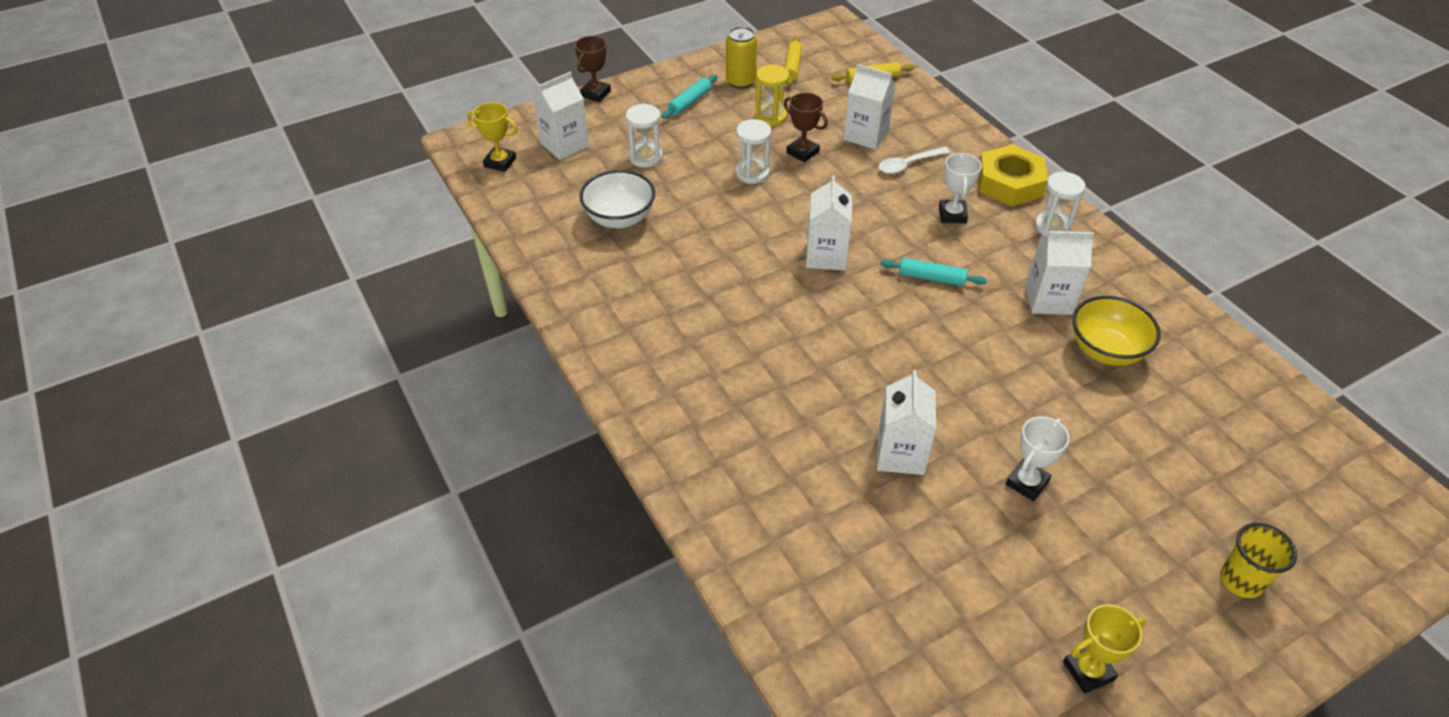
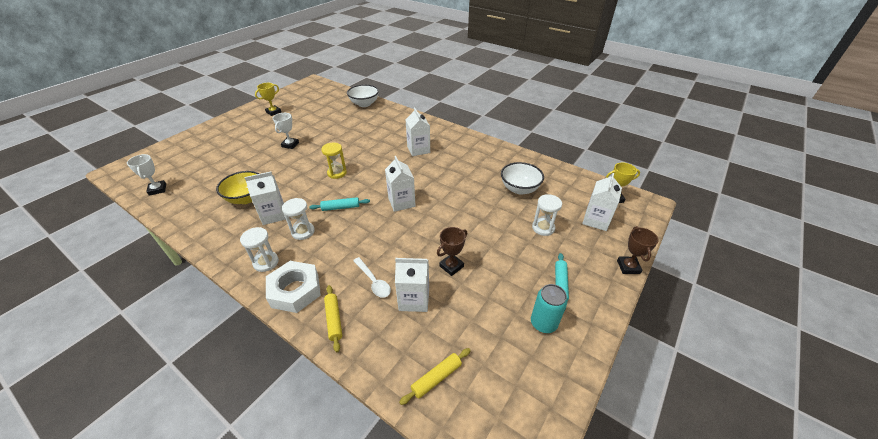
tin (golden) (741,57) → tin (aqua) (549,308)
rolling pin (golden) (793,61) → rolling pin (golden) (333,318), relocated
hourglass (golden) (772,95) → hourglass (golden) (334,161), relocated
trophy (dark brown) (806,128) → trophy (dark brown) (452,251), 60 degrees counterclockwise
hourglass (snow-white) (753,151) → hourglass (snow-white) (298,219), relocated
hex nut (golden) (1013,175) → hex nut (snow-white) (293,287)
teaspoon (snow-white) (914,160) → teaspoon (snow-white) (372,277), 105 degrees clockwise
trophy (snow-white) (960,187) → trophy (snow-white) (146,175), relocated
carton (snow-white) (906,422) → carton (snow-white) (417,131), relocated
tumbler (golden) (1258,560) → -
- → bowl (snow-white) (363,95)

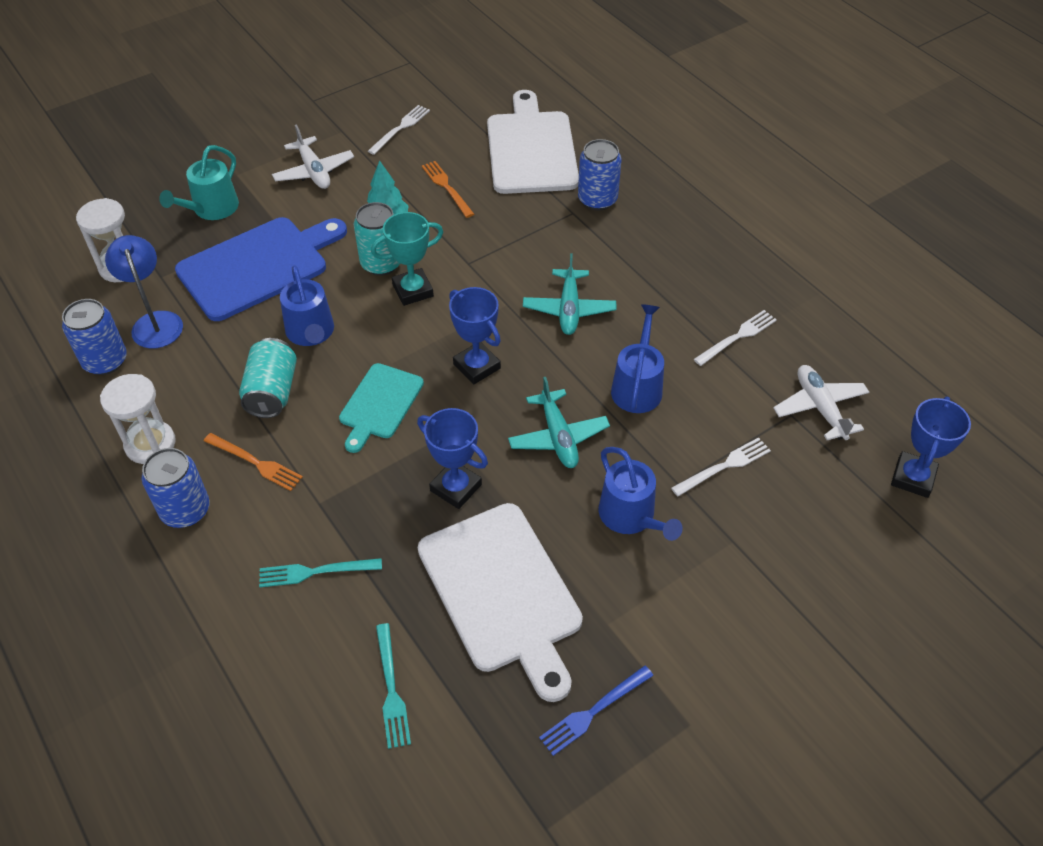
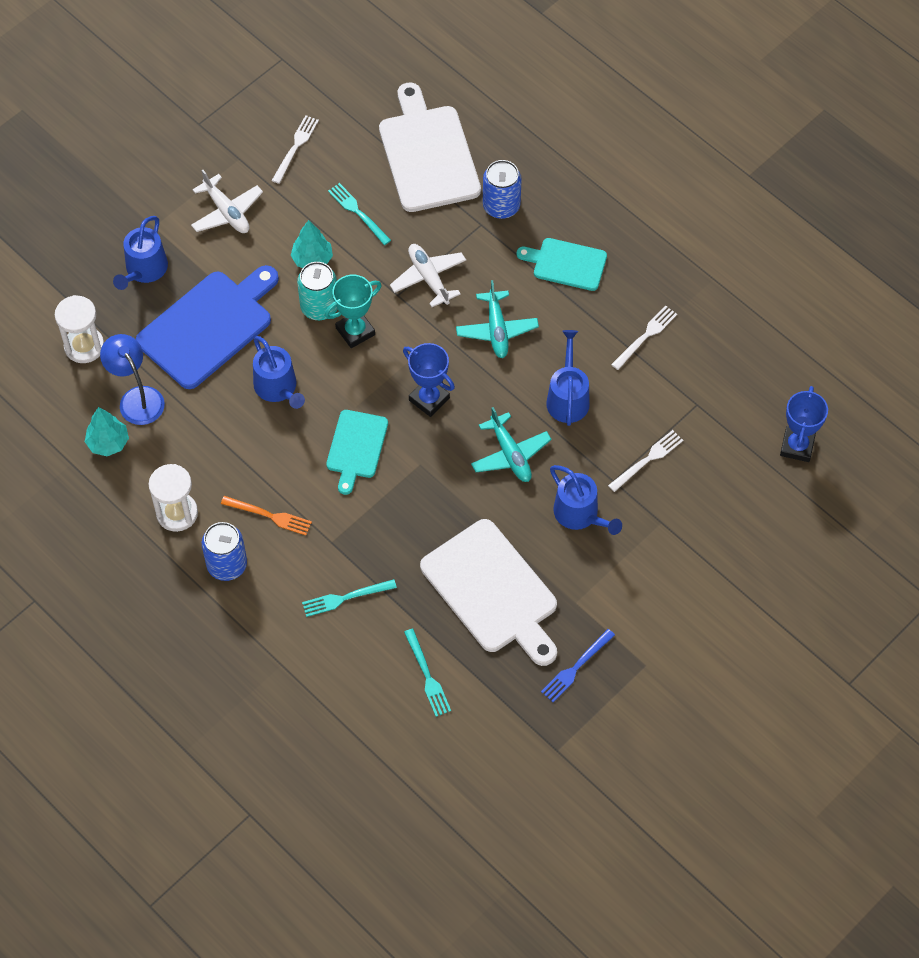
watering pot (aqua) (199,182) → watering pot (blue) (140,253)
table fork (orange-coloured) (448,189) → table fork (aqua) (359,214)
tin (blue) (94,337) → fir tree (aqua) (107,431)
tin (aqua) (268,378) → -
plane (snow-white) (821,402) → plane (snow-white) (428,275), relocated
trophy (blue) (452,458) → -
- → cutting board (aqua) (561,264)

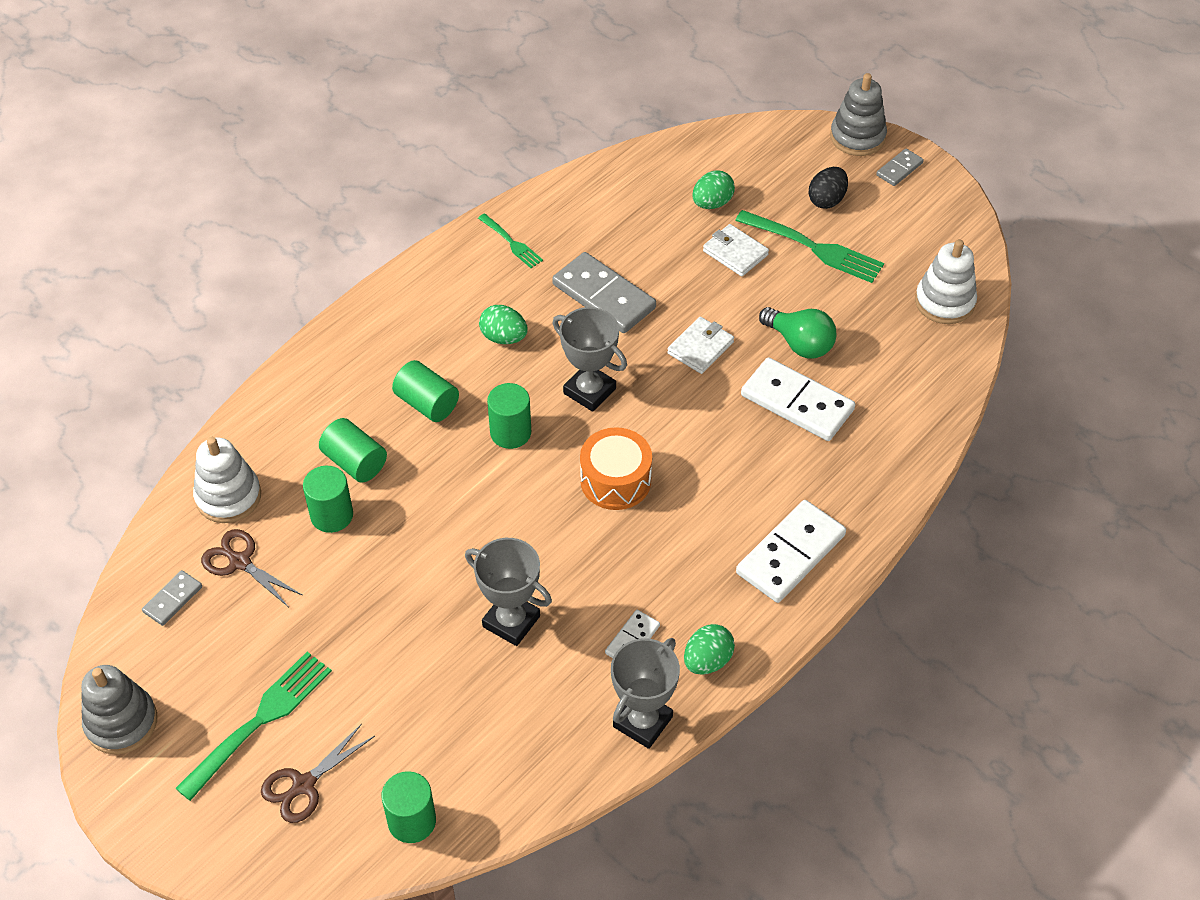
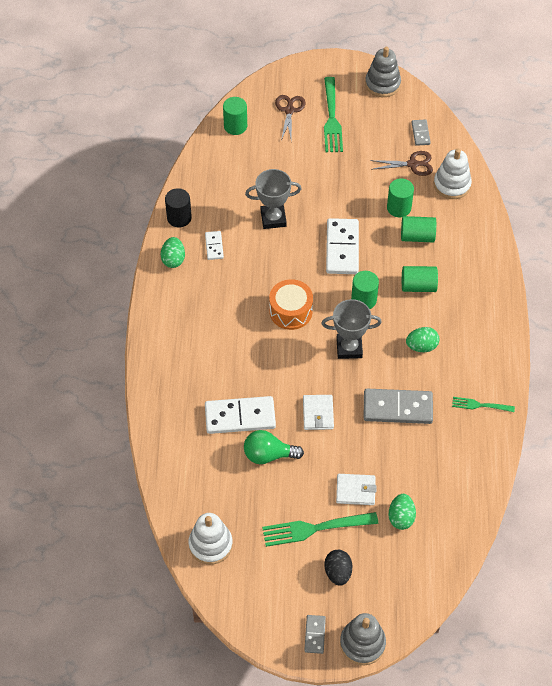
domino tile (snow-white) (791,551) → domino tile (snow-white) (342,246), relocated
trophy (ash-grey) (645,693) → cylinder (black) (178,207)

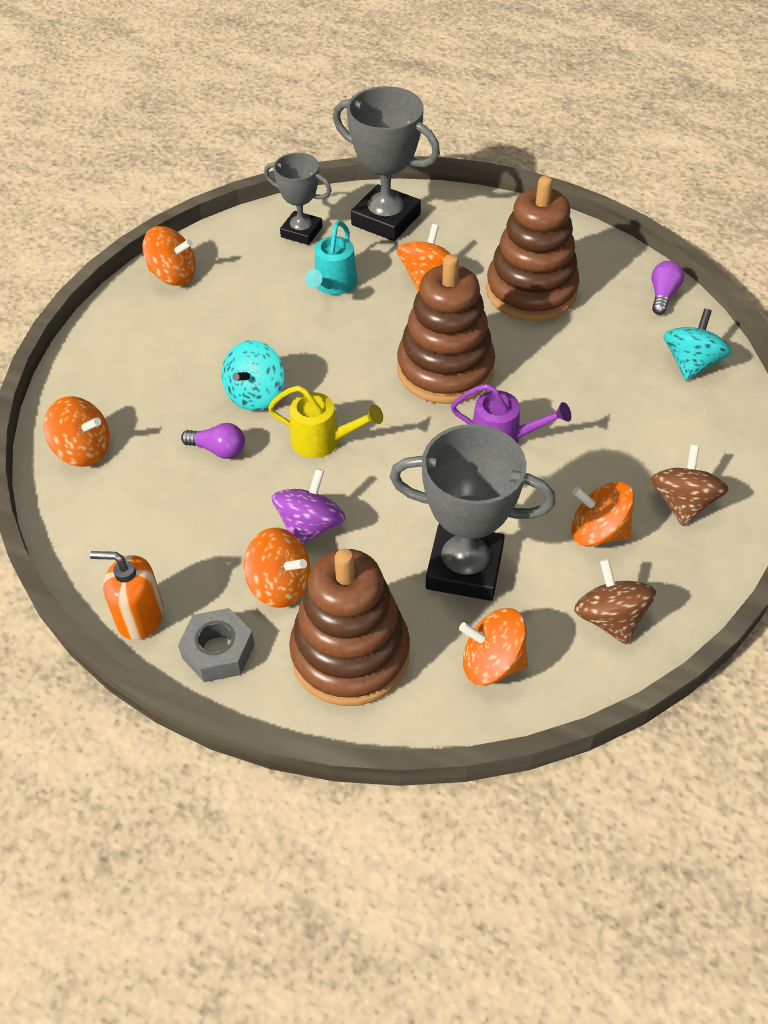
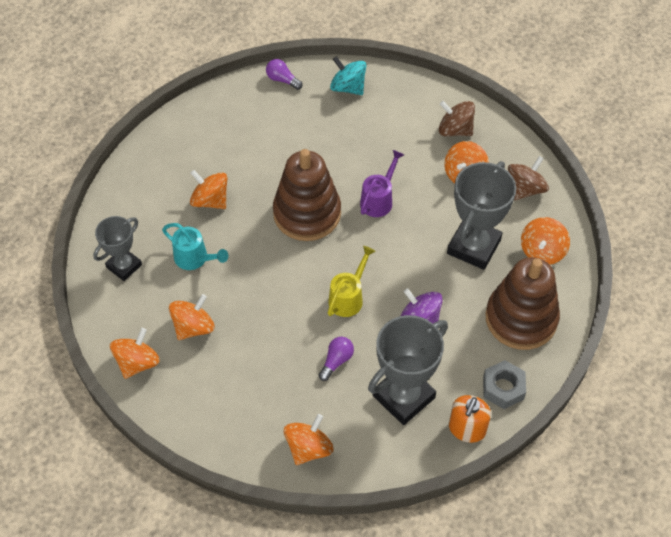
trophy (ash-grey) (386,163) → trophy (ash-grey) (408,370), relocated
stacking rings (dark brown) (533,248) → -
toy top (aqua) (253,375) → -
toy top (orange-coloured) (277,568) → toy top (orange-coloured) (191,317), relocated
toy top (dark brown) (615,601) → toy top (dark brown) (528,178), 135 degrees clockwise

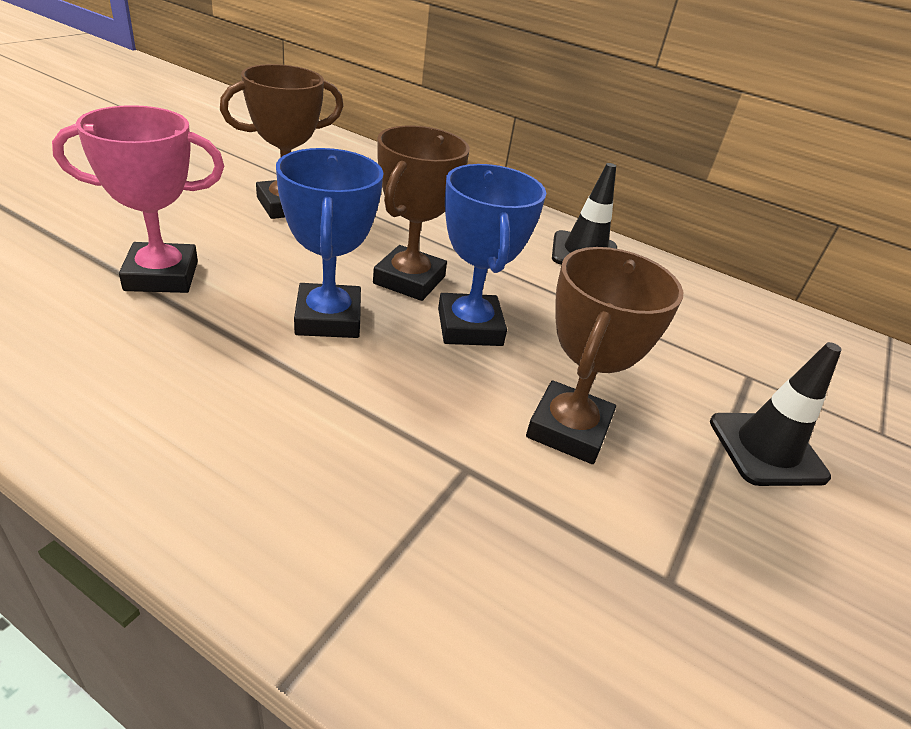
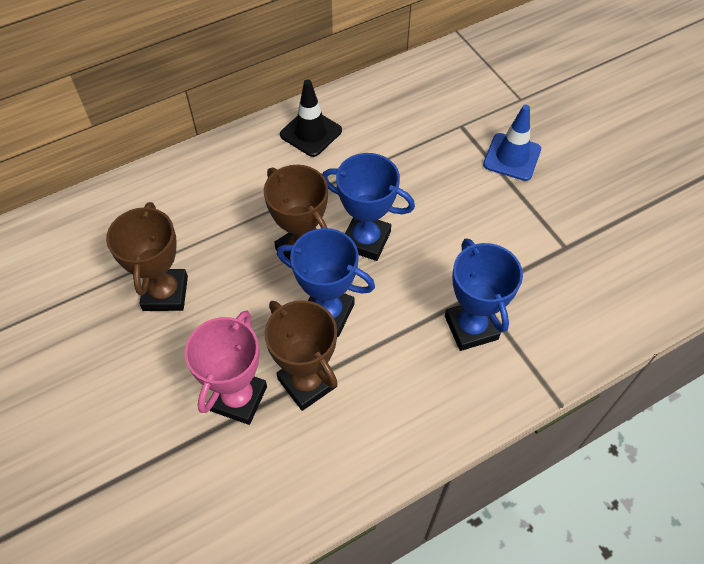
trophy (dark brown) (604,355) → trophy (dark brown) (301,355), relocated
safety cone (black) (776,414) → safety cone (blue) (512,143)
- → trophy (blue) (484,294)

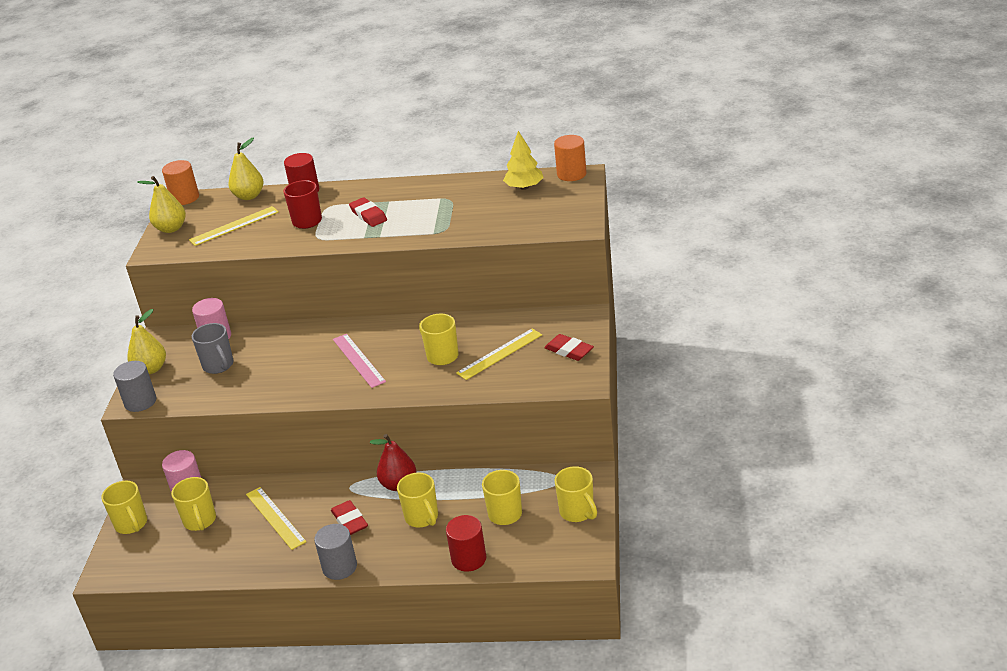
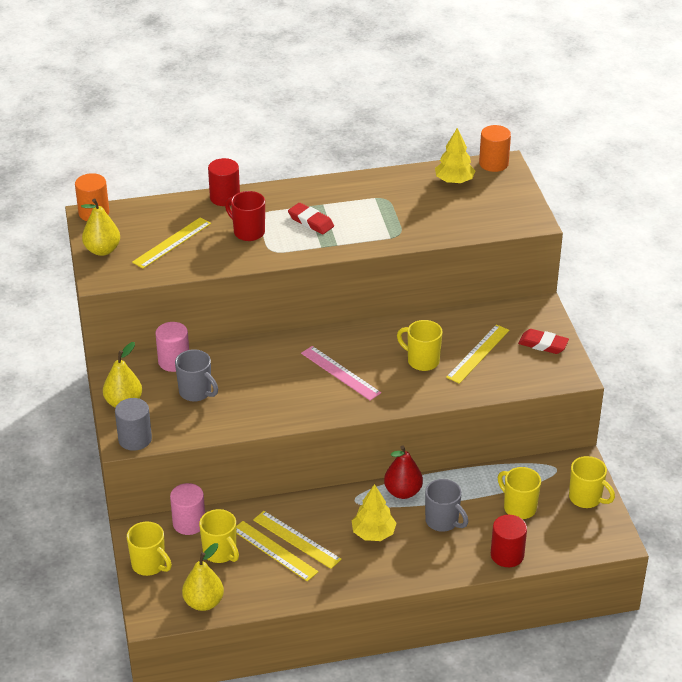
pear (golden) (246,169) → pear (golden) (203,577), relocated
tea mug (golden) (417,500) → tea mug (ash-grey) (446,505)
pencil eraser (crimson) (349,517) → fir tree (golden) (374,512)
cylinder (ash-grey) (335,552) → -
- → measuring stick (golden) (277,551)

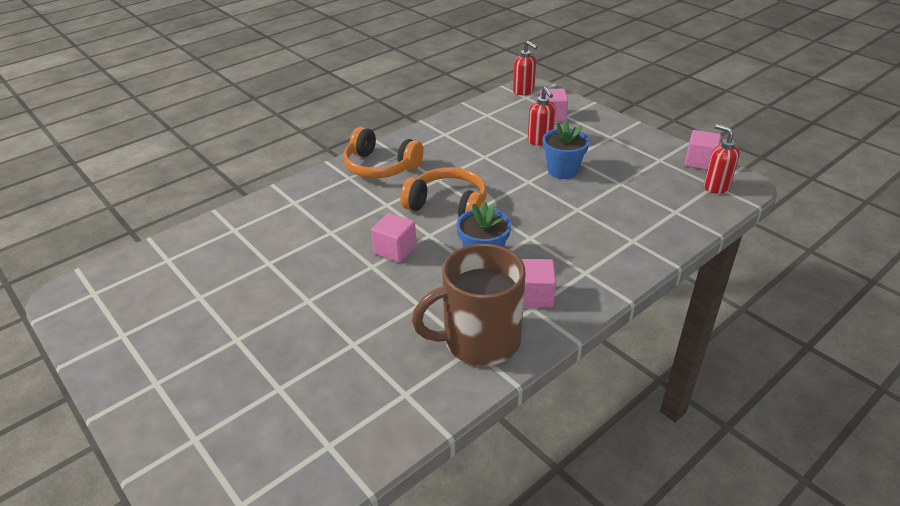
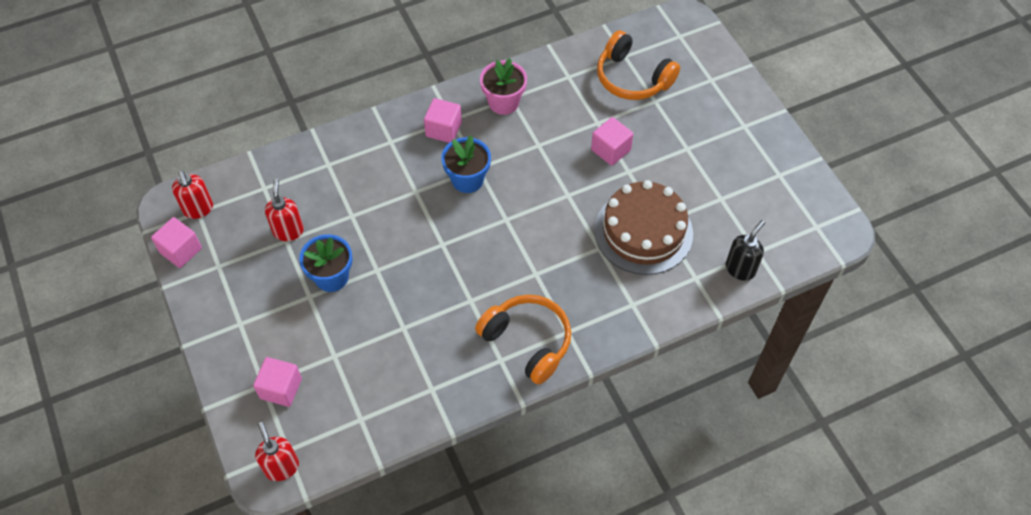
pump bottle (crimson) (542,116) → pump bottle (crimson) (284,210), relocated
over-ear headphones (orange-coloured) (443,192) → over-ear headphones (orange-coloured) (638,65), relocated
block (rose-pink) (394,238) → block (rose-pink) (612,141), relocated
tea mug (dark brown) (469,305) → plant pot (rose-pink) (503,86)
- → gateau (dark brown) (643,227)
- → pump bottle (black) (745,250)

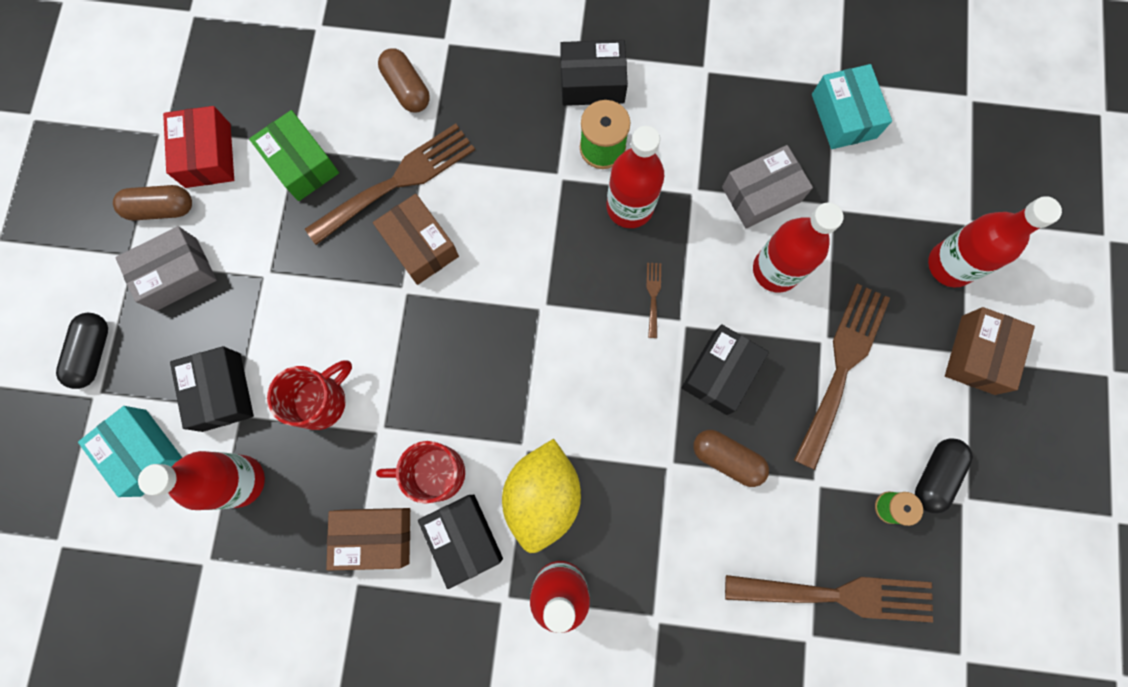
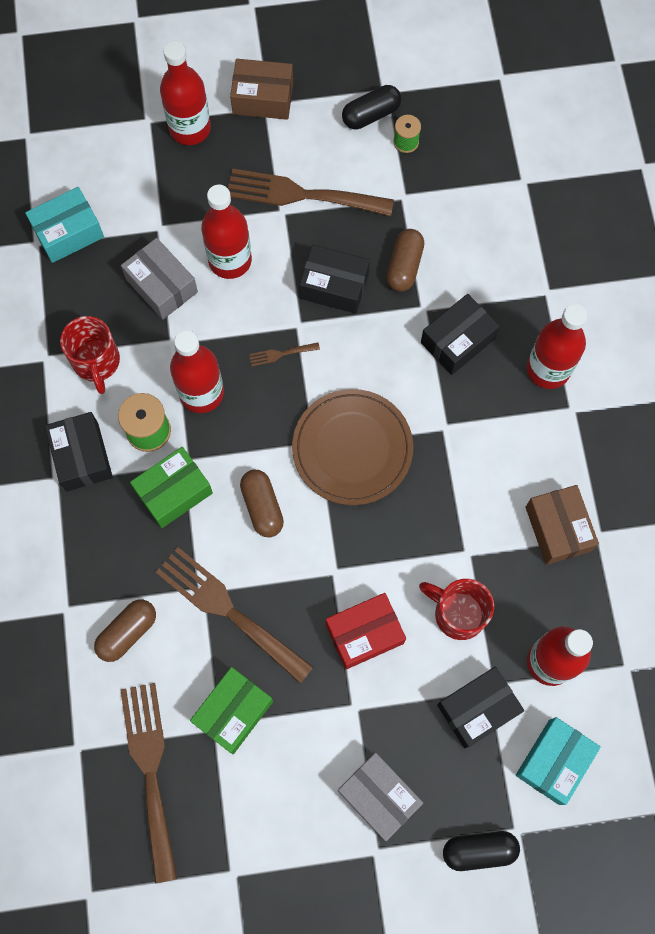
parcel (crimson) (198,147) → parcel (crimson) (366,631), relocated
pill (dark brown) (152,203) → pill (dark brown) (262,503), relocated
parcel (dark brown) (416,239) → -
pill (black) (944,475) → pill (black) (371,107), 45 degrees counterclockwise
citrus fruit (golden) (541,496) → -
tea mug (crimson) (420,472) → tea mug (crimson) (90,355), relocated
parcel (black) (460,542) → parcel (black) (460,334), relocated
table fork (dark brown) (829,598) → table fork (dark brown) (149,783), relocated
- → flat dish (dark brown) (352,447)
- → parcel (emerald) (171,487)

